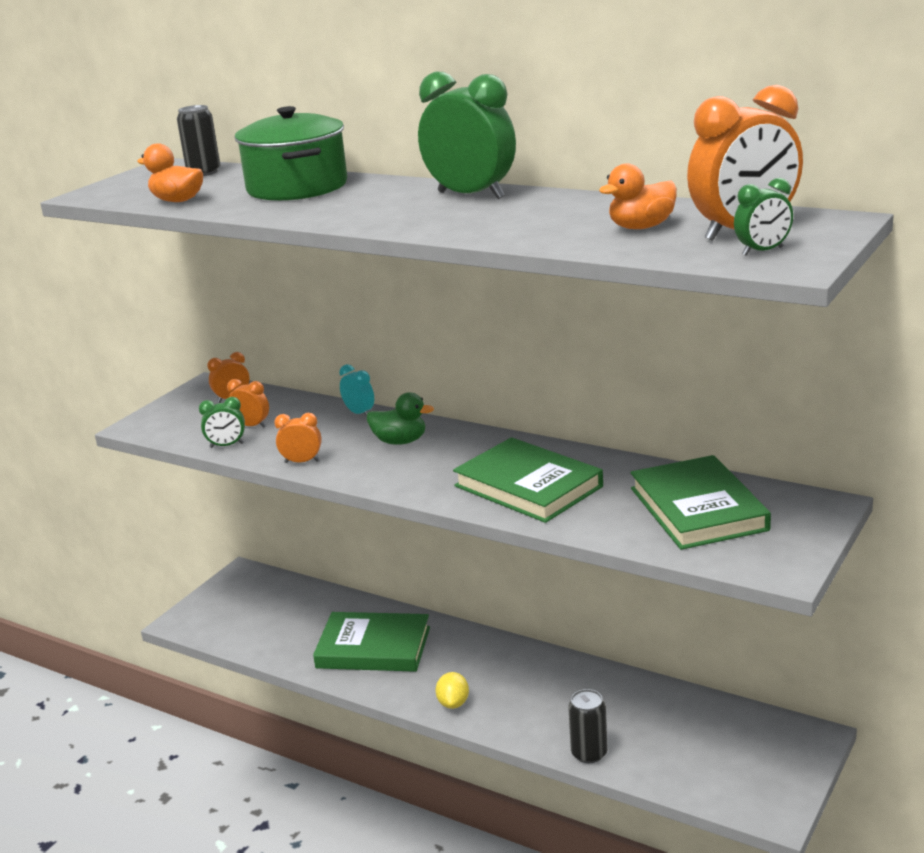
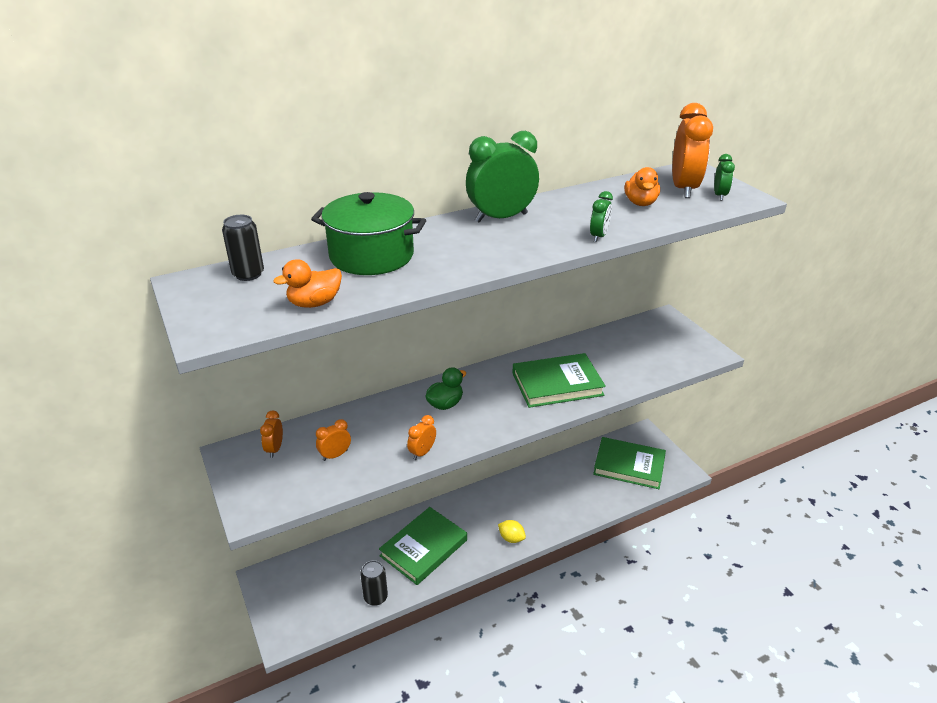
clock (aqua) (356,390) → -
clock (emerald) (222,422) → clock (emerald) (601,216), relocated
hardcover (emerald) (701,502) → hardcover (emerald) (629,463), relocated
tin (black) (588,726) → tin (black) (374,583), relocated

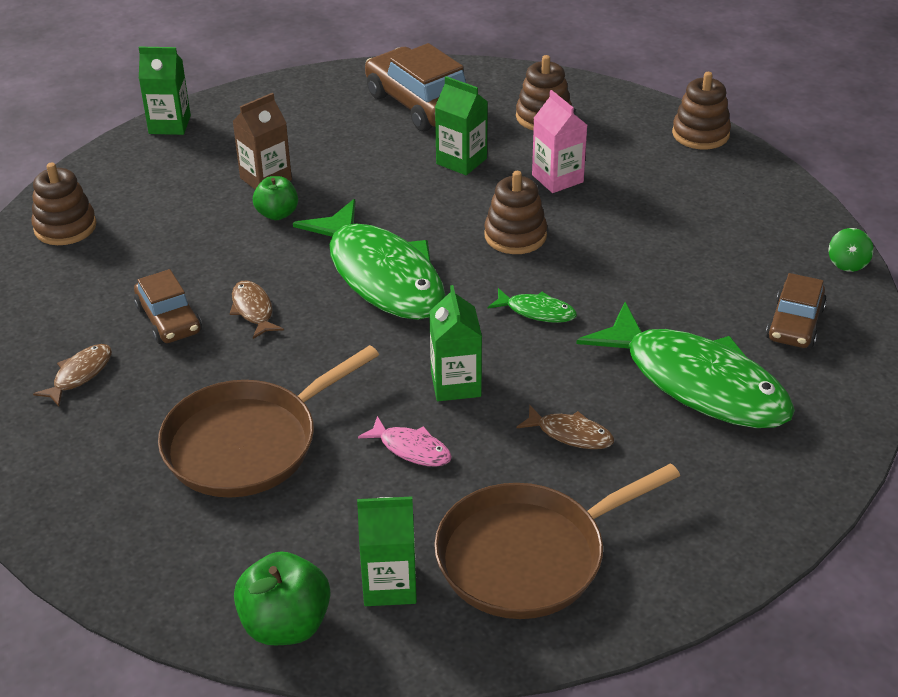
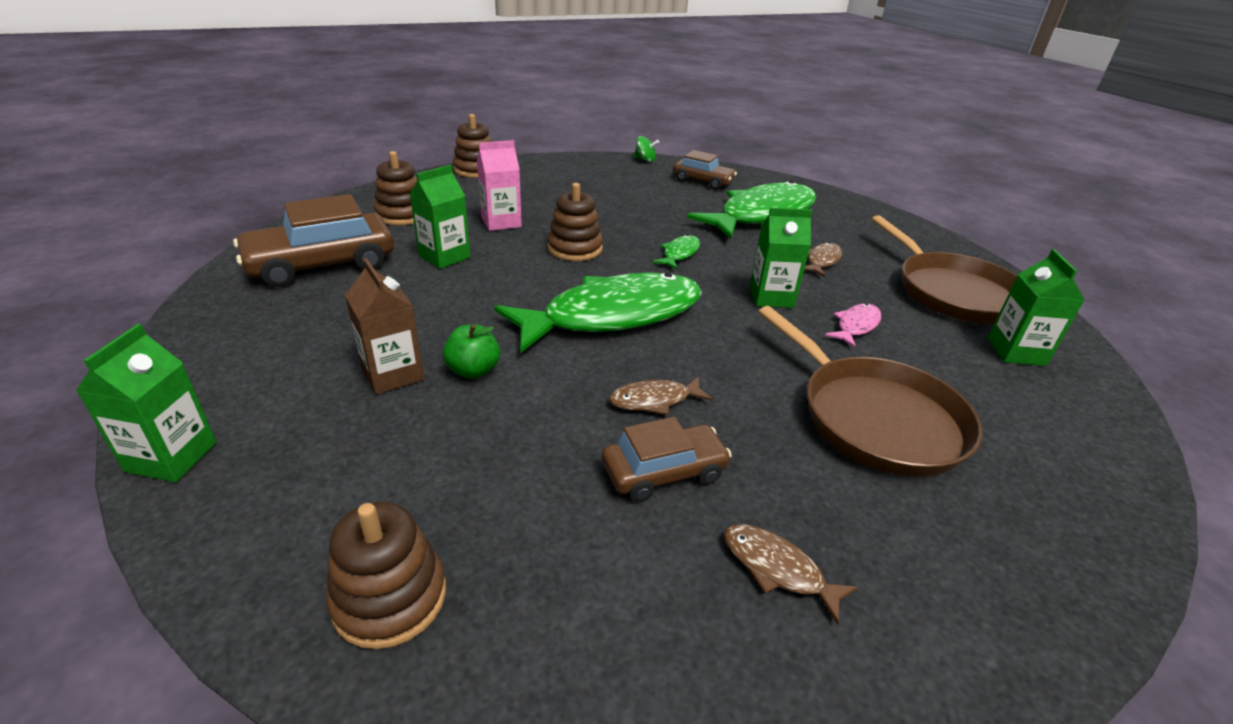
toy apple (emerald) (282,598) → -

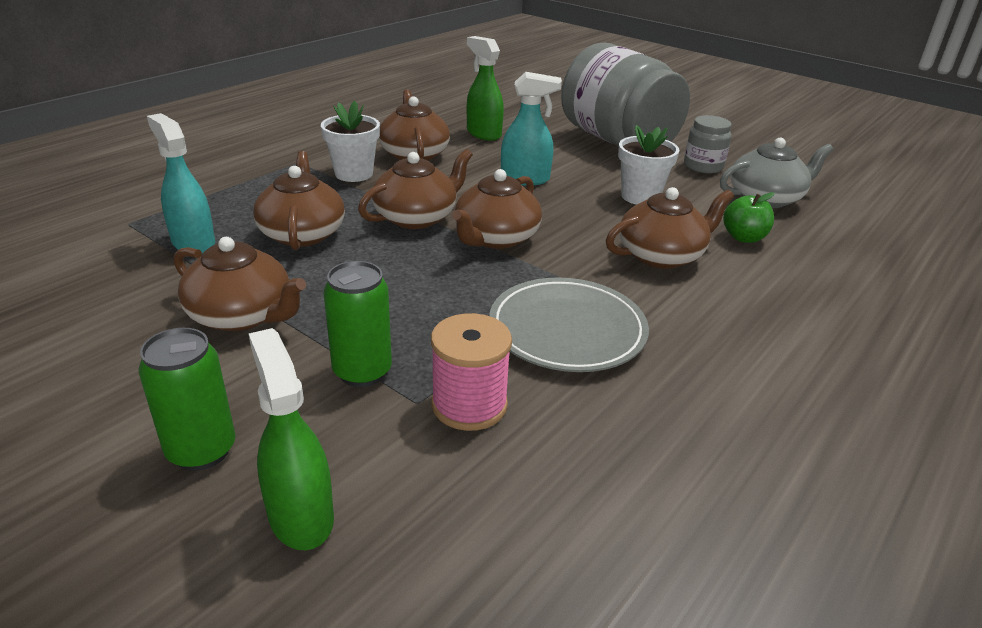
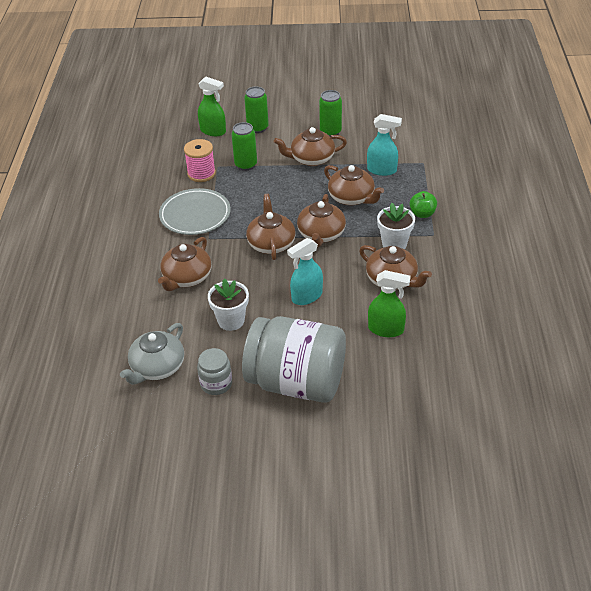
toy apple (emerald) (749,217) → toy apple (emerald) (423,204), relocated
- → tin (emerald) (330,113)

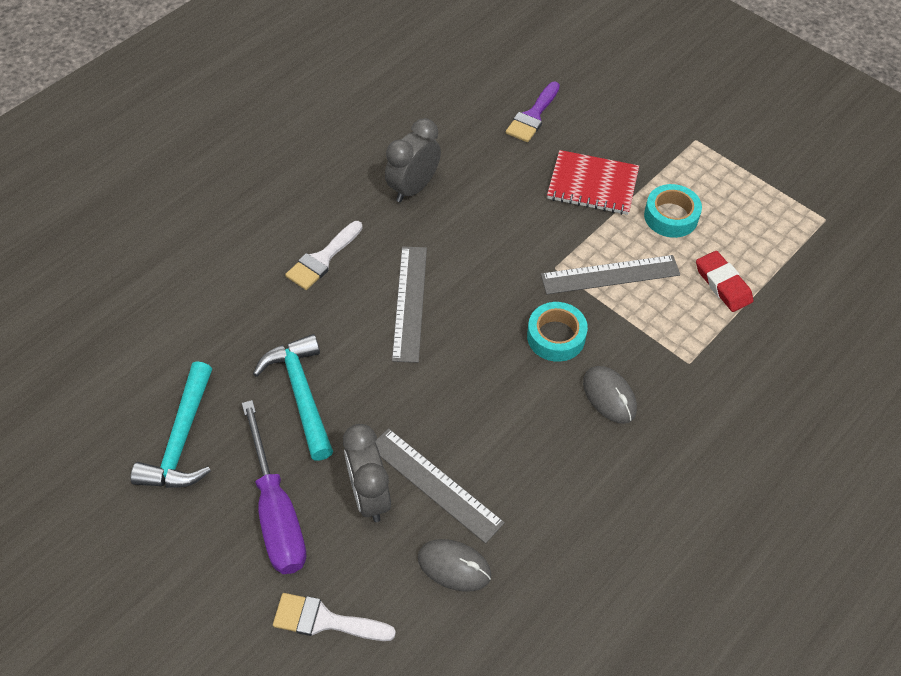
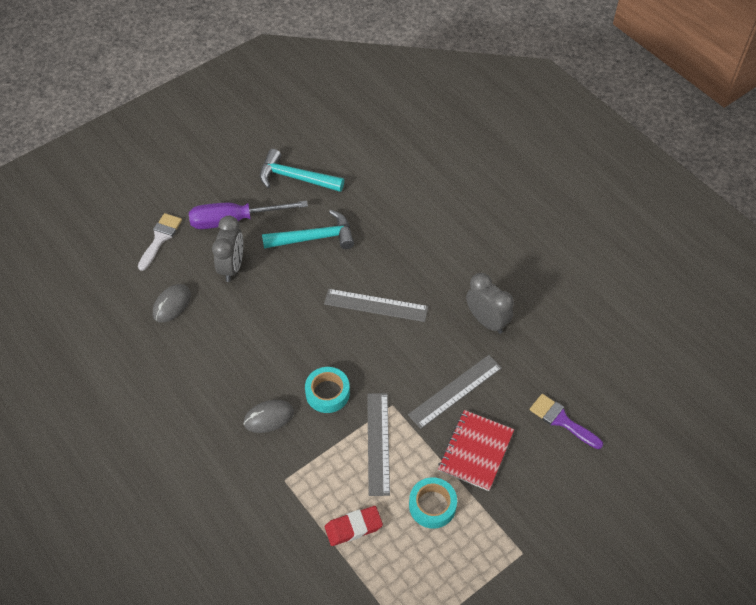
paint brush (snow-white) (324,255) → -
clock (ash-grey) (367,473) → clock (ash-grey) (227,249), 105 degrees clockwise
measuring stick (ash-grey) (440,486) → measuring stick (ash-grey) (455,392), relocated

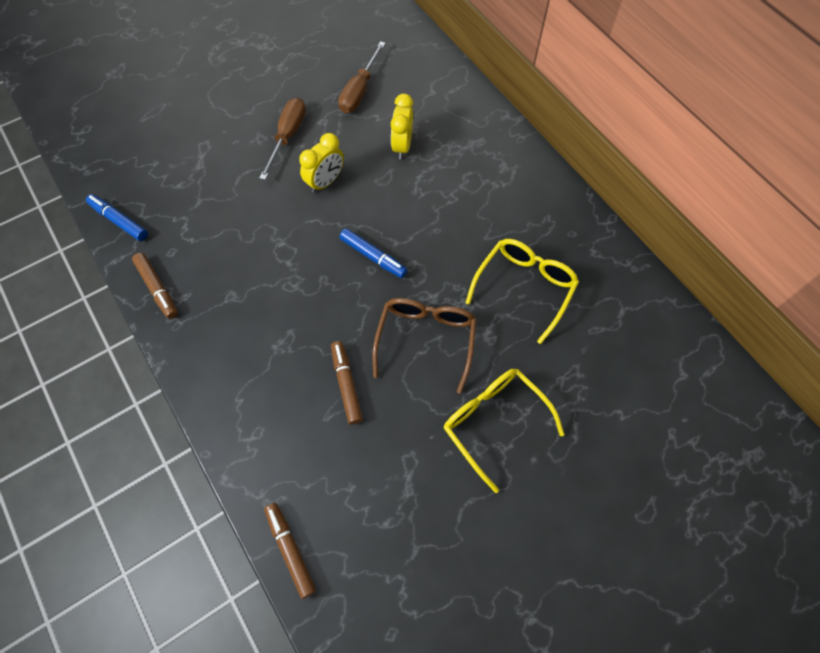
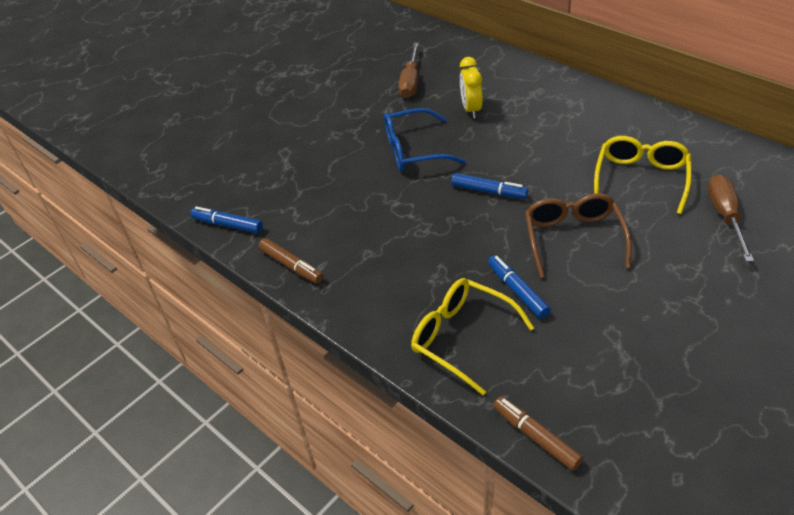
flat screwdriver (dark brown) (282,139) → flat screwdriver (dark brown) (731,218), relocated
clock (golden) (321,163) → eyeglasses (blue) (425,139)
marker pen (dark brown) (347,383) → marker pen (blue) (519,287)
eyeglasses (golden) (504,431) → eyeglasses (golden) (472,336), relocated

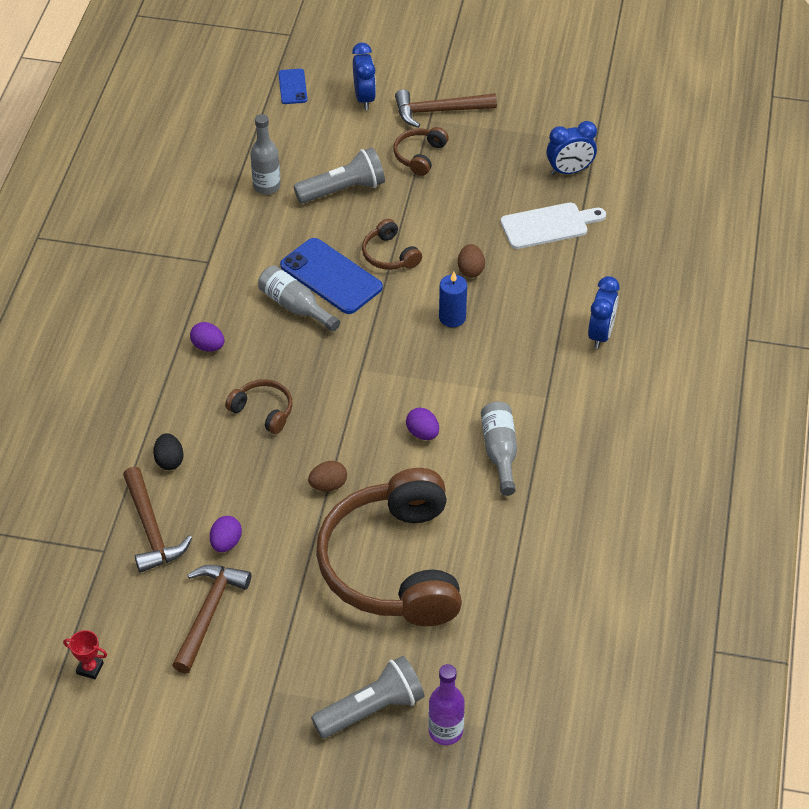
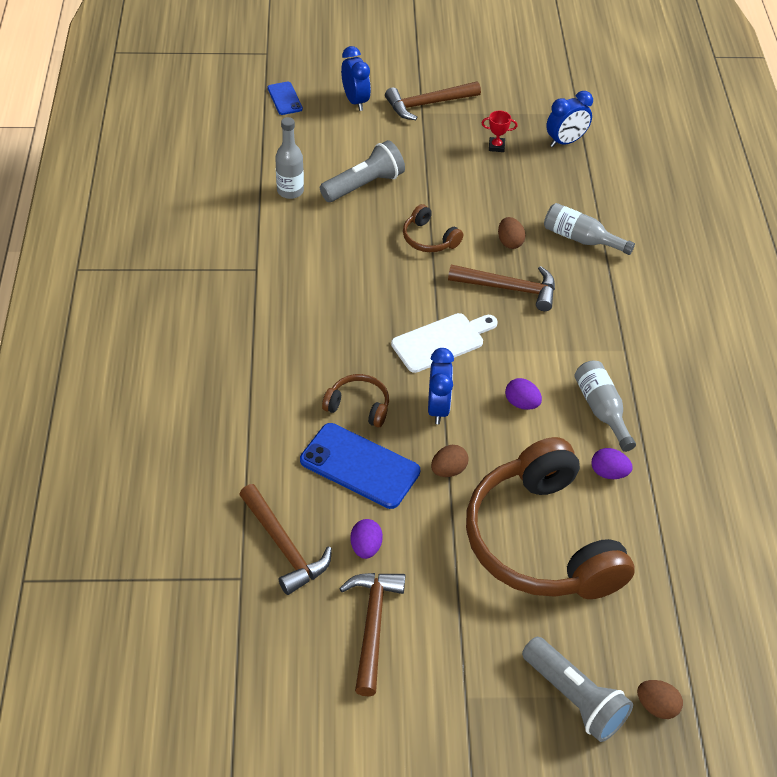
over-ear headphones (dark brown) (421,151) → -
cutting board (snow-white) (553,226) → cutting board (snow-white) (444,343), relocated
phone (blue) (331,276) → phone (blue) (360,466), relocated
drink bottle (ash-grey) (299,298) → drink bottle (ash-grey) (589,229), relocated
wax candle (blue) (453,299) → claw hammer (dark brown) (501,288)
clock (blue) (603,312) → clock (blue) (441,386), relocated
toy egg (violet) (207,336) → toy egg (violet) (612,463), relocated
toy egg (black) (168,451) → -
trophy (crimson) (85,654) → trophy (crimson) (499,131), relocated
flashlight (ash-grey) (368,697) → flashlight (ash-grey) (577,689), 90 degrees clockwise
drink bottle (violet) (446,704) → toy egg (dark brown) (660,699)

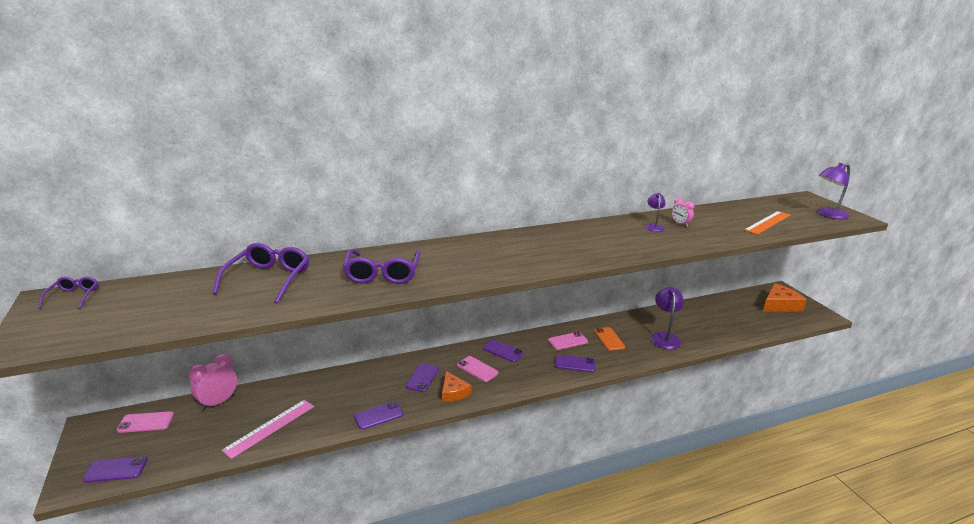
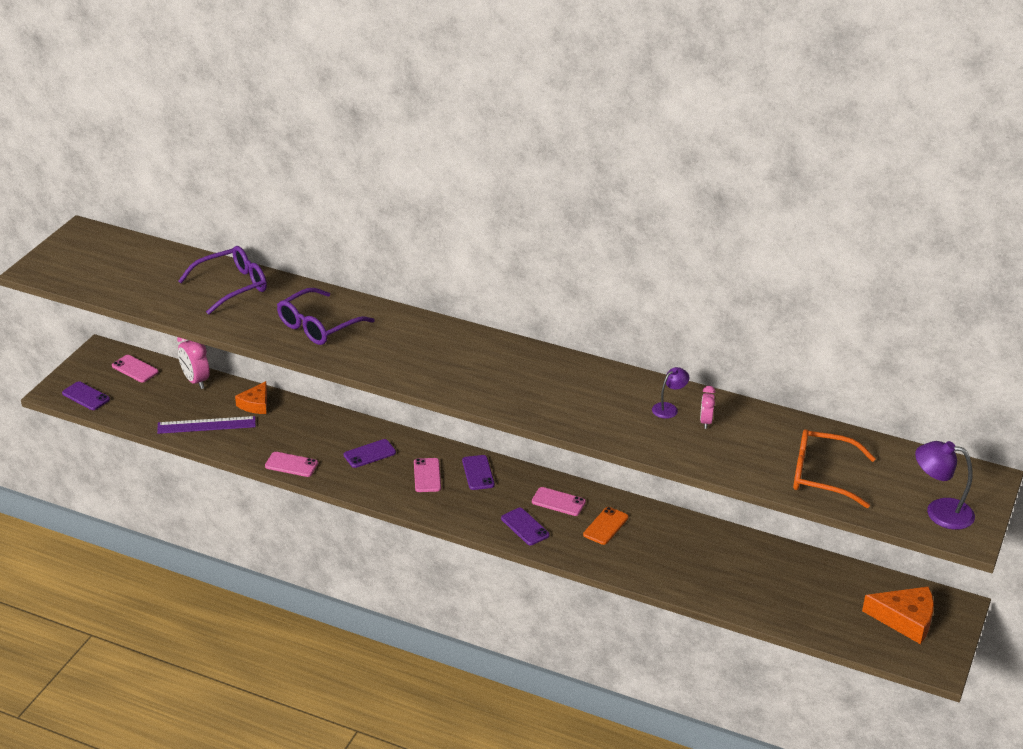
measuring stick (orange-coloured) (767,223) → eyeglasses (orange-coloured) (834,468)
eyeglasses (violet) (68,293) → -
desk lamp (violet) (667,318) → -
clock (rose-pink) (212,382) → clock (rose-pink) (193,363), 120 degrees counterclockwise
cheese wedge (orange-coloured) (457,386) → cheese wedge (orange-coloured) (251,397), relocated
measuring stick (rose-pink) (268,429) → measuring stick (violet) (206,425)
phone (violet) (378,415) → phone (rose-pink) (291,464)

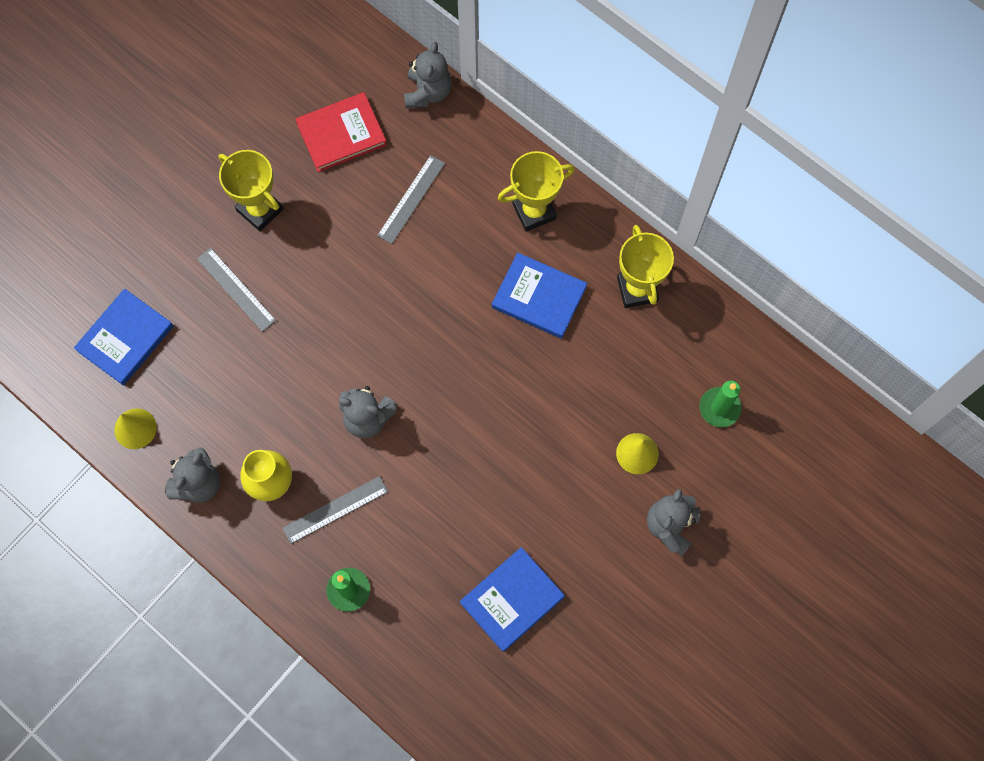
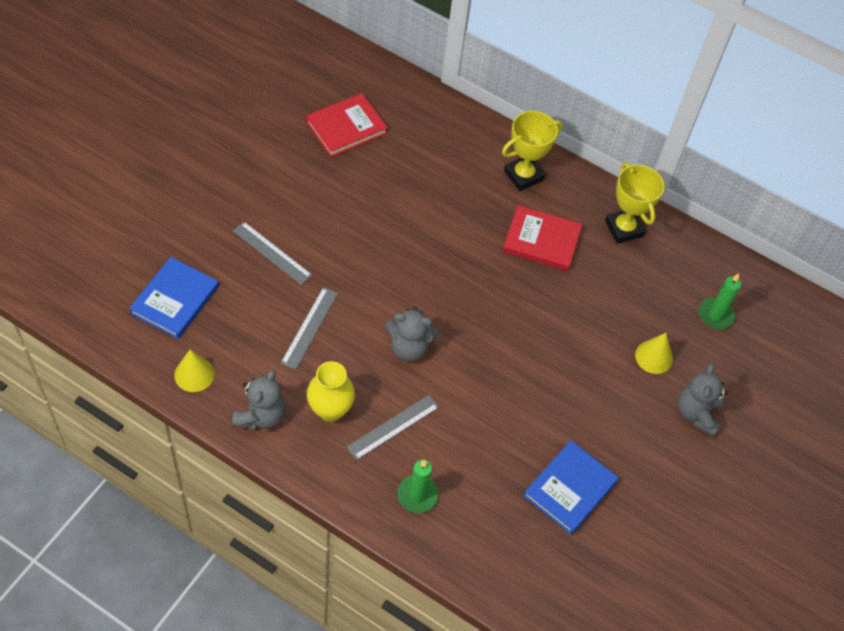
teddy bear (ash-grey) (427,75) → -
trophy (golden) (250,190) → -
measuring stick (ash-grey) (411,199) → measuring stick (ash-grey) (309,328), relocated
hardcover (blue) (539,296) → hardcover (crimson) (542,238)

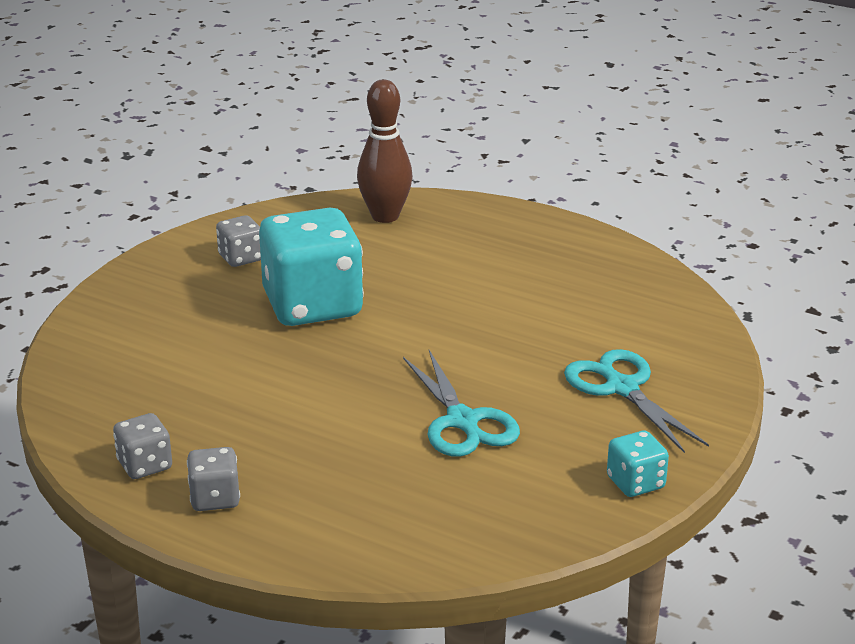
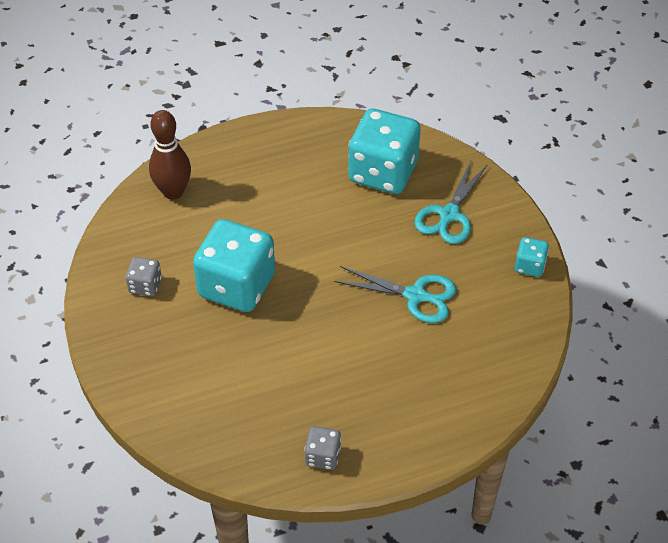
pair of scissors (aqua) (636,401) → pair of scissors (aqua) (451,202), 75 degrees counterclockwise
die (ash-grey) (213,479) → -
- → die (aqua) (384,151)

